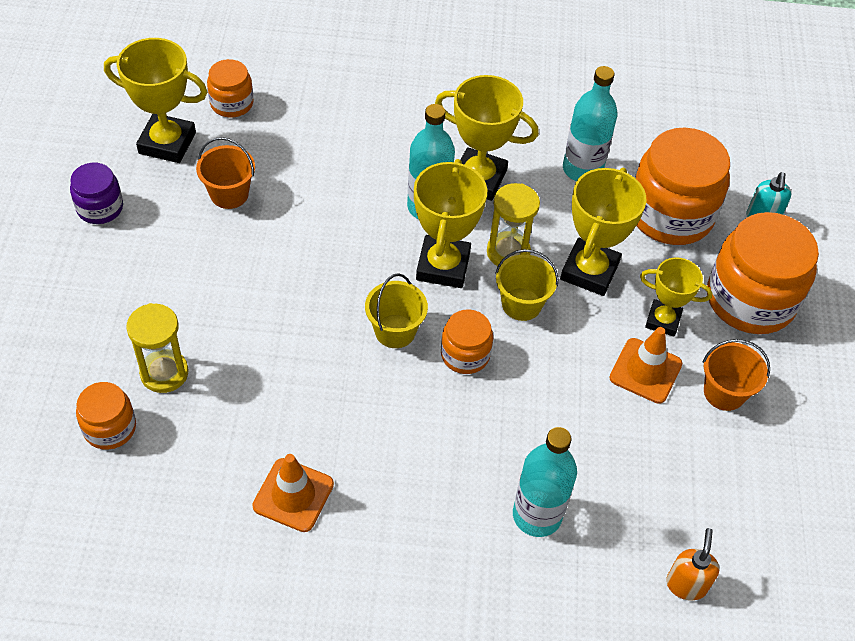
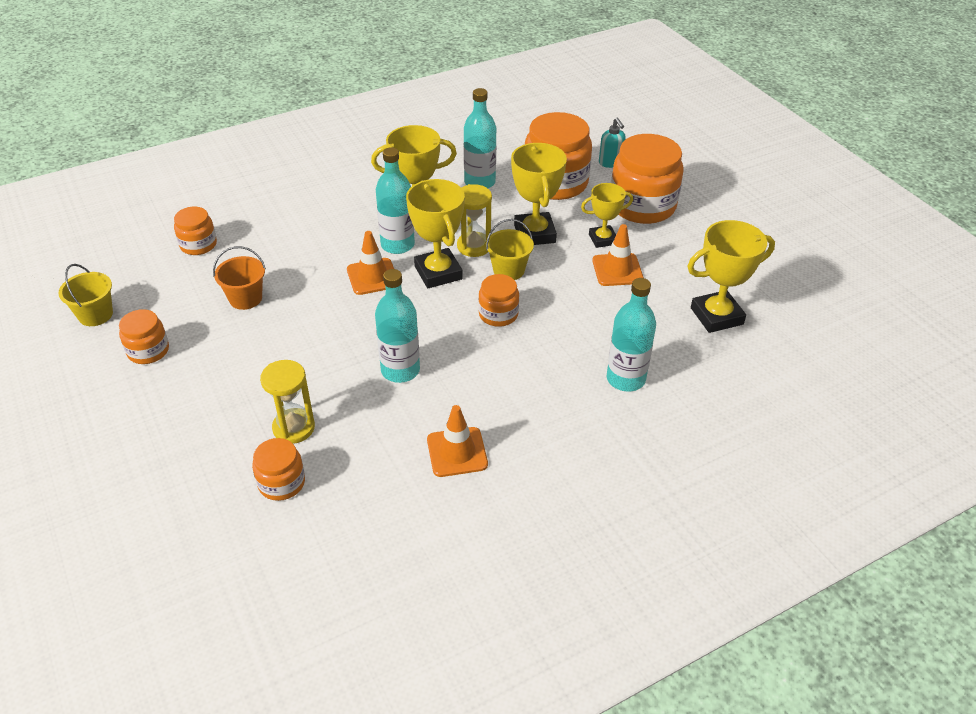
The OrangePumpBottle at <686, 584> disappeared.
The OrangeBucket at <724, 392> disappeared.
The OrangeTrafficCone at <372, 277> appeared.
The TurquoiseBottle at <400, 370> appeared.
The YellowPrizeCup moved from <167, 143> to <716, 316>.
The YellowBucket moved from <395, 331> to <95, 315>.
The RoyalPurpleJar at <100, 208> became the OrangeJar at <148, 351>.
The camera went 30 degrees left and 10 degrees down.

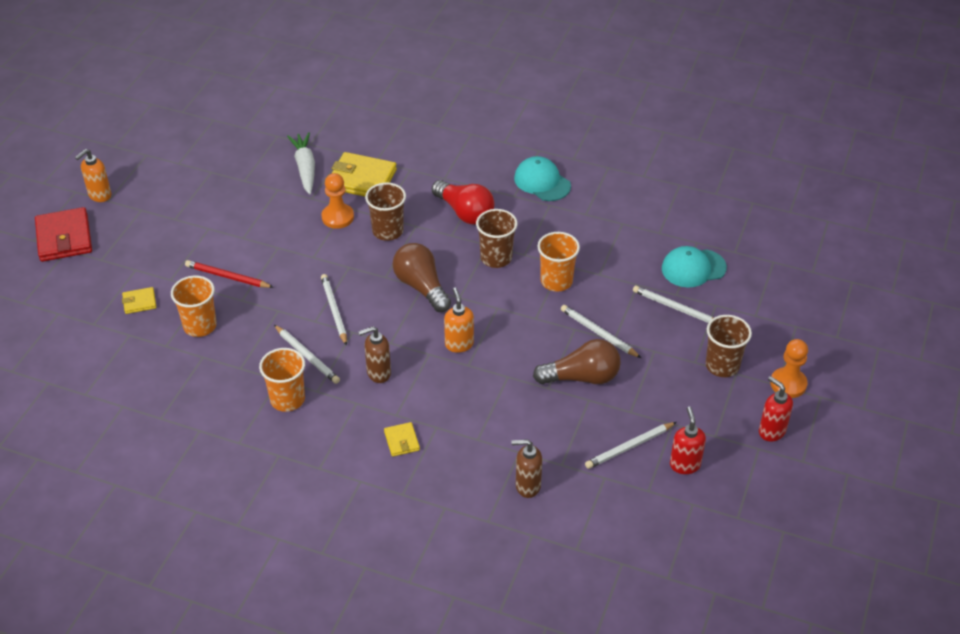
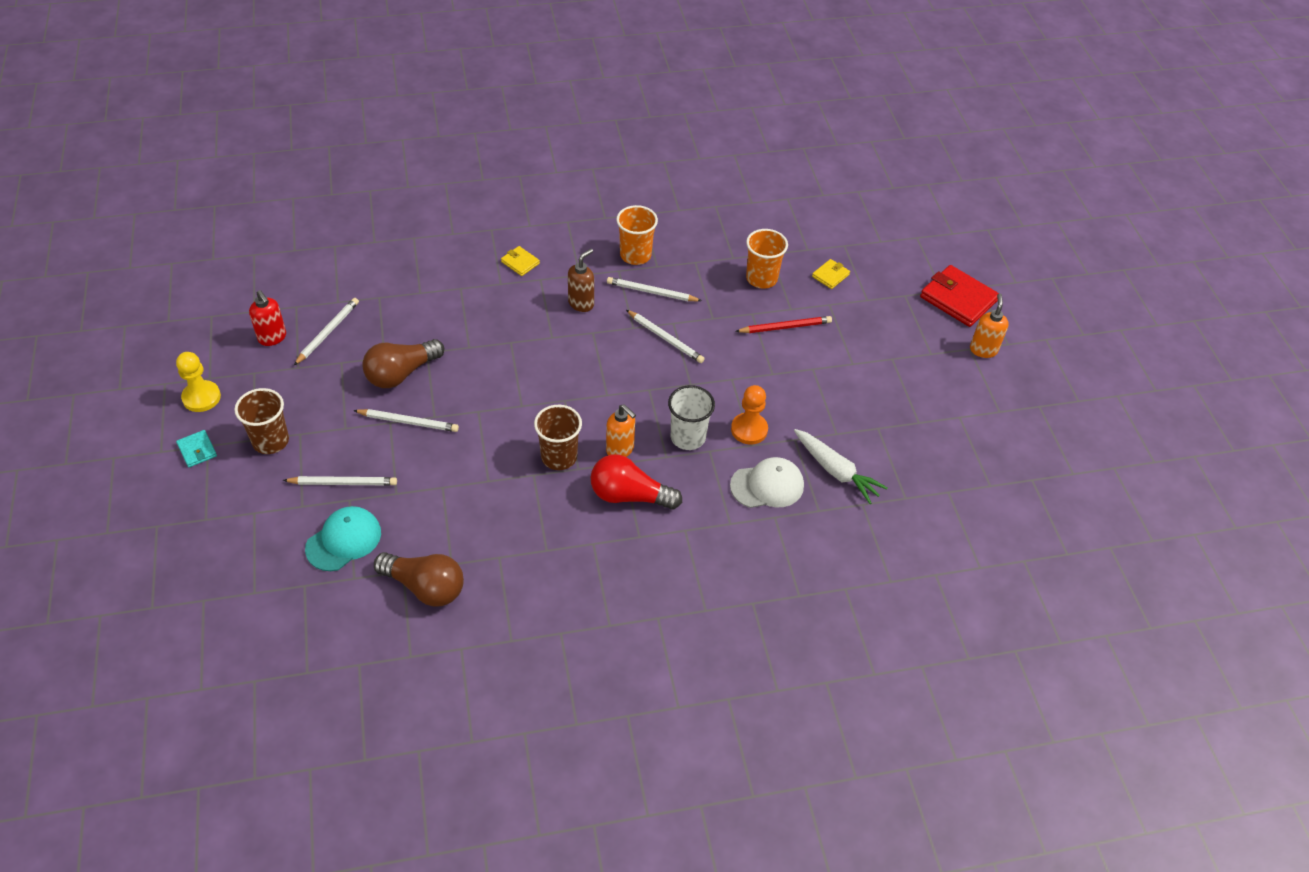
The DarkBrownPumpBottle at <527, 486> disappeared.
The TurquoiseBaseballCap at <542, 182> disappeared.
The OrangeBeaker at <556, 281> disappeared.
The DarkBrownLightbulb moved from <421, 287> to <425, 587>.
The OrangePumpBottle moved from <459, 344> to <620, 450>.
The YellowWallet at <362, 179> was replaced by the WhiteBaseballCap at <767, 485>.
The RedPumpBottle at <771, 431> was replaced by the YellowGamePawn at <201, 397>.
The OrangeGamePawn at <788, 384> was replaced by the TurquoiseWallet at <197, 450>.
The DarkBrownBeaker at <388, 231> became the WhiteBeaker at <688, 437>.
The camera went 145 degrees right and 5 degrees up.

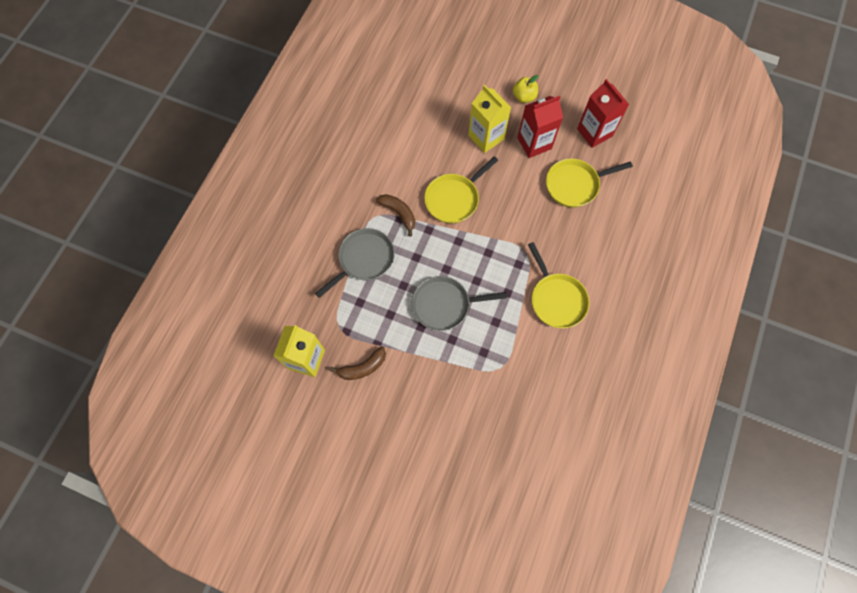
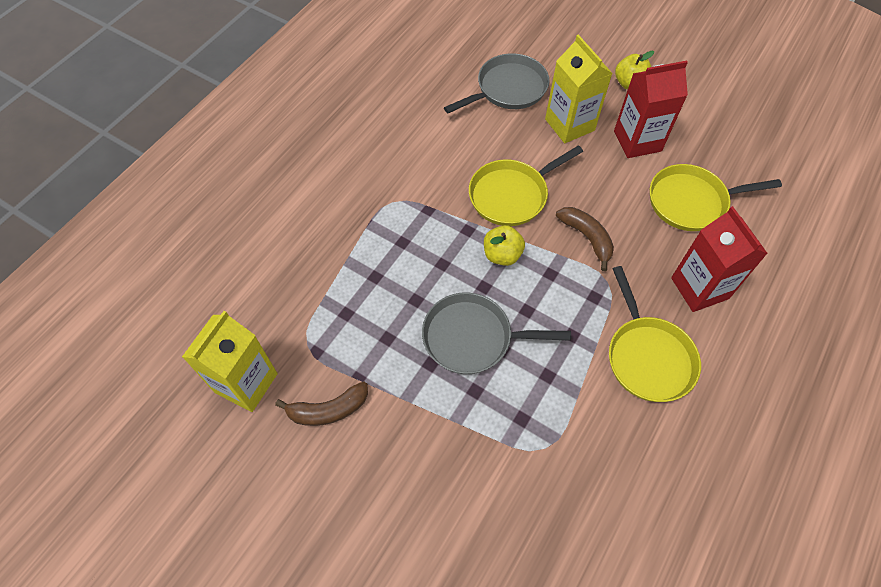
The YellowAppleFruit at <502, 255> appeared.
The AshGreyPan moved from <364, 260> to <508, 89>.
The DarkBrownBanana moved from <399, 213> to <587, 238>.
The RedJuiceCarton moved from <594, 132> to <699, 288>.
The camera went 10 degrees right and 10 degrees down.

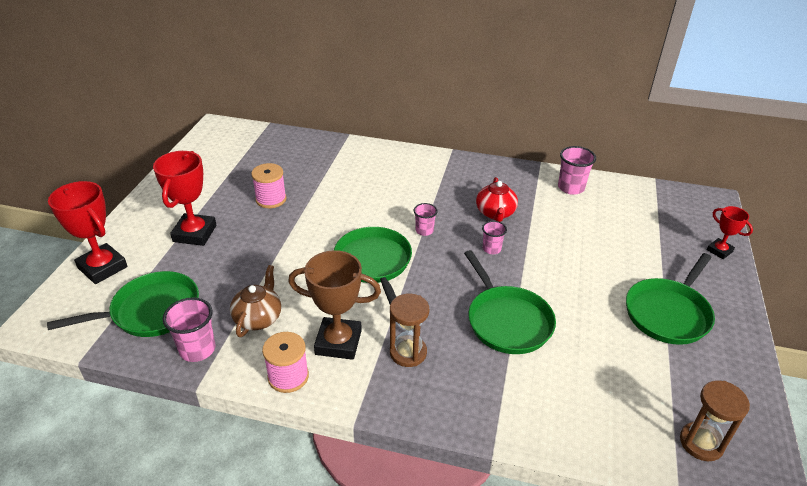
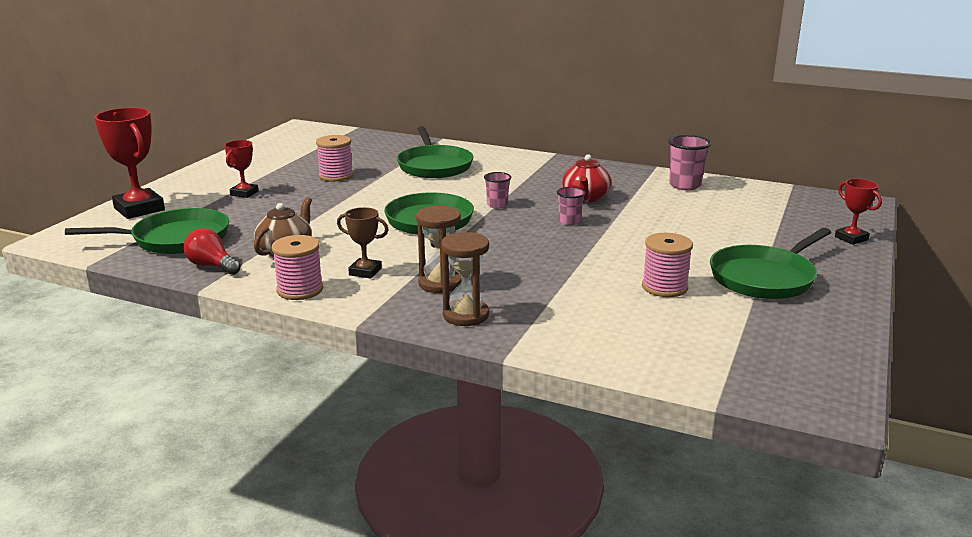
The RosePinkSpool at <664, 287> appeared.
The EmeraldPan moved from <507, 321> to <434, 166>.
The DarkBrownHourglass moved from <701, 443> to <465, 315>.
The RosePinkBeaker at <197, 349> was replaced by the RedLightbulb at <212, 266>.
The RedPrizeCup at <195, 233> changed to 0.55 times the size.
The DarkBrownPrizeCup at <338, 342> changed to 0.55 times the size.
The camera went 10 degrees right and 15 degrees down.

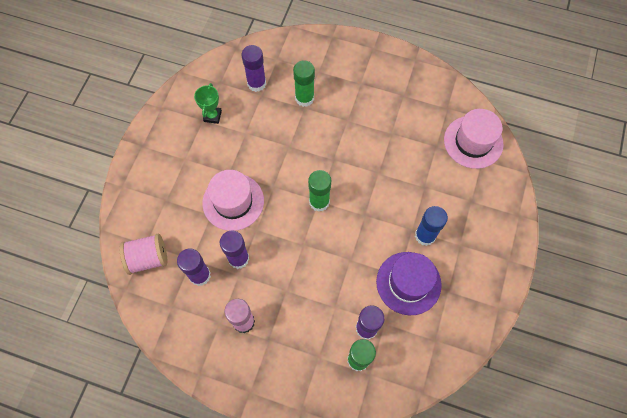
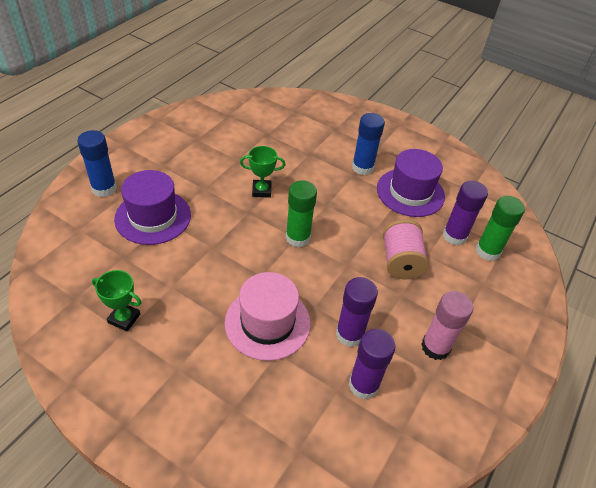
The RoyalPurpleGlue at <256, 83> disappeared.
The RosePinkTopHat at <473, 142> disappeared.
The CobaltGlue at <104, 188> appeared.
The EmeraldPrizeCup at <261, 190> appeared.
The RosePinkSpool moved from <148, 258> to <400, 261>.
The EmeraldGlue at <304, 98> was replaced by the RoyalPurpleTopHat at <153, 217>.
The camera went 80 degrees left and 20 degrees down.

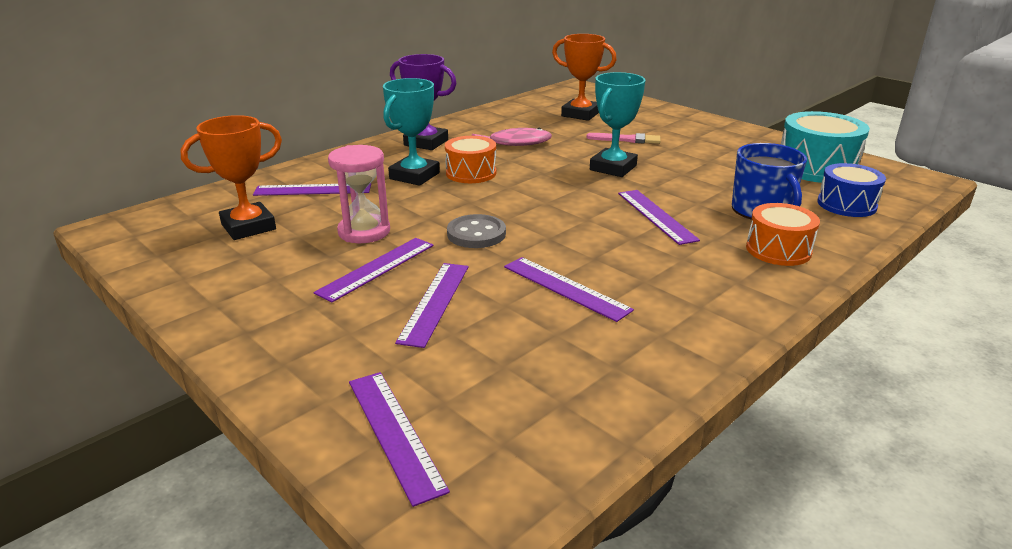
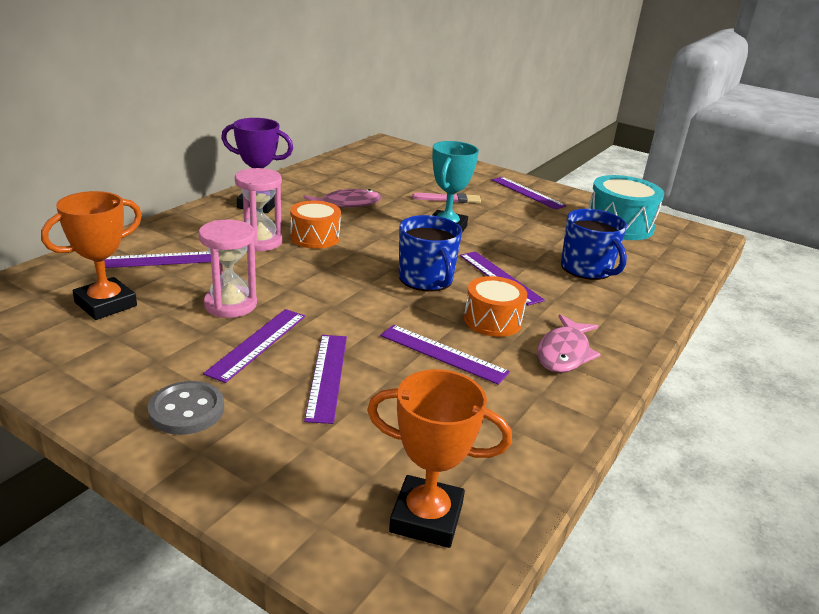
The CobaltToyDrum at <846, 204> disappeared.
The CobaltMug at <426, 279> appeared.
The RosePinkFish at <564, 353> appeared.
The RoyalPurpleStraightedge moved from <395, 433> to <527, 193>.
The AshGreySewingButton moved from <476, 234> to <187, 410>.
The OrangePrizeCup moved from <580, 114> to <426, 517>.
The OrangeToyDrum moved from <778, 250> to <492, 320>.
The TurquoisePrizeCup at <414, 176> was replaced by the RosePinkHourglass at <260, 242>.
The camera went 15 degrees left and 0 degrees up.

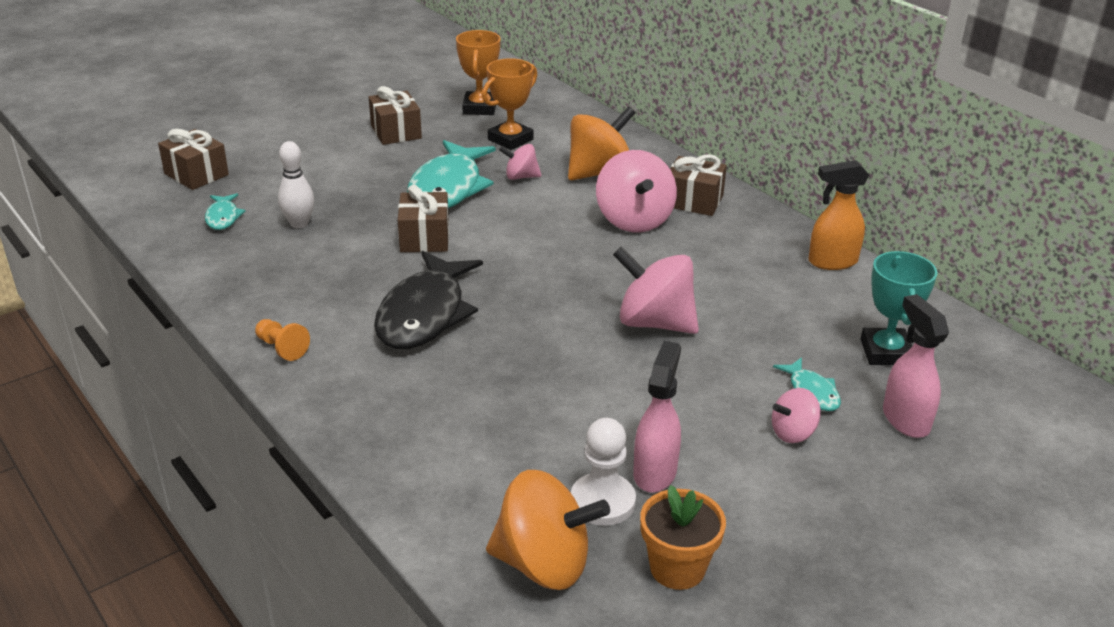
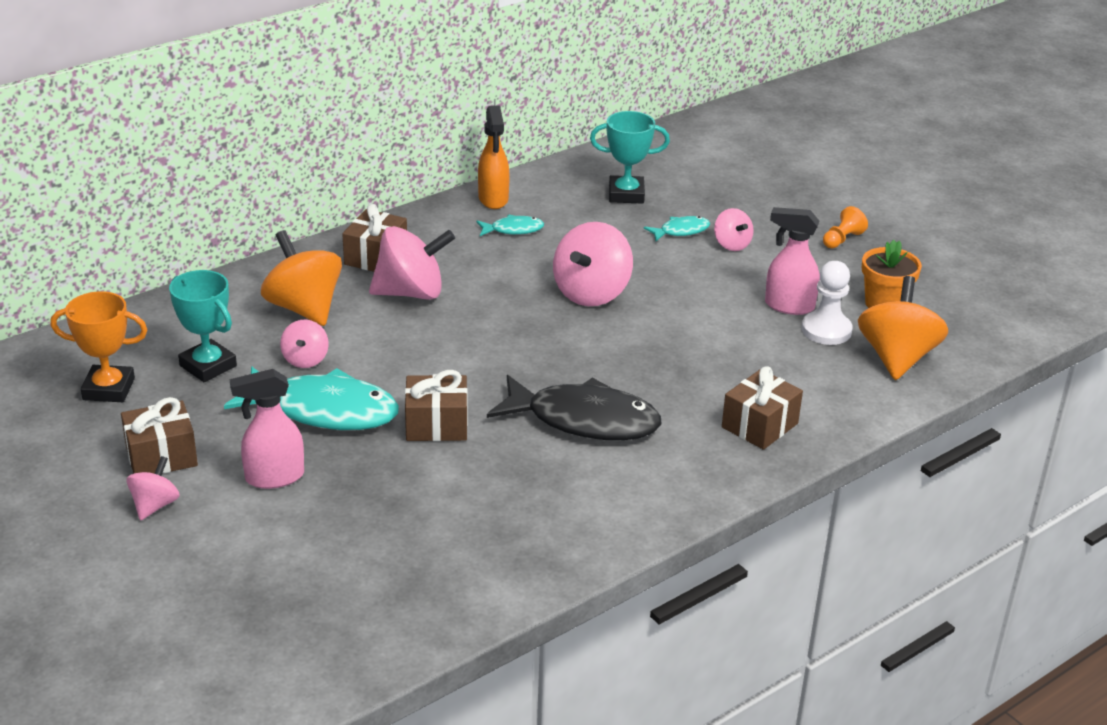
The WhiteSkittle at <299, 224> disappeared.
The RosePinkSpinningTop at <155, 505> appeared.
The DarkBrownPresent moved from <196, 174> to <759, 425>.
The TurquoiseFish moved from <223, 217> to <513, 230>.
The OrangeGamePawn moved from <282, 348> to <842, 239>.
The RosePinkSprayer moved from <905, 419> to <274, 477>.
The OrangePrizeCup at <510, 139> became the TurquoisePrizeCup at <208, 366>.
The camera went 90 degrees left and 0 degrees up.

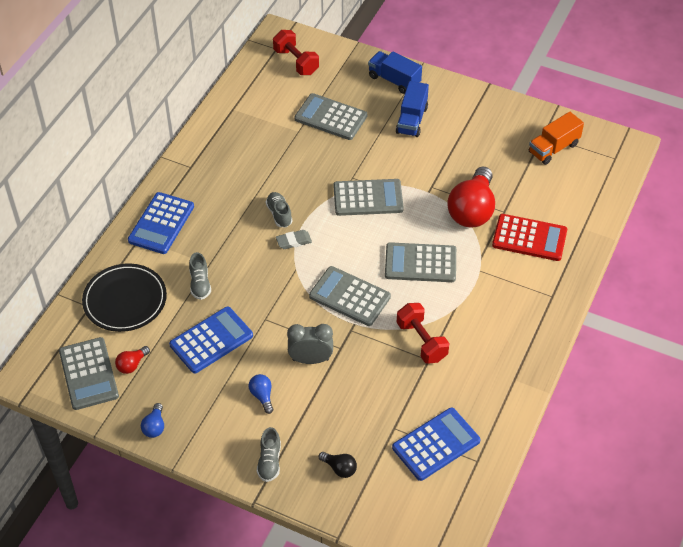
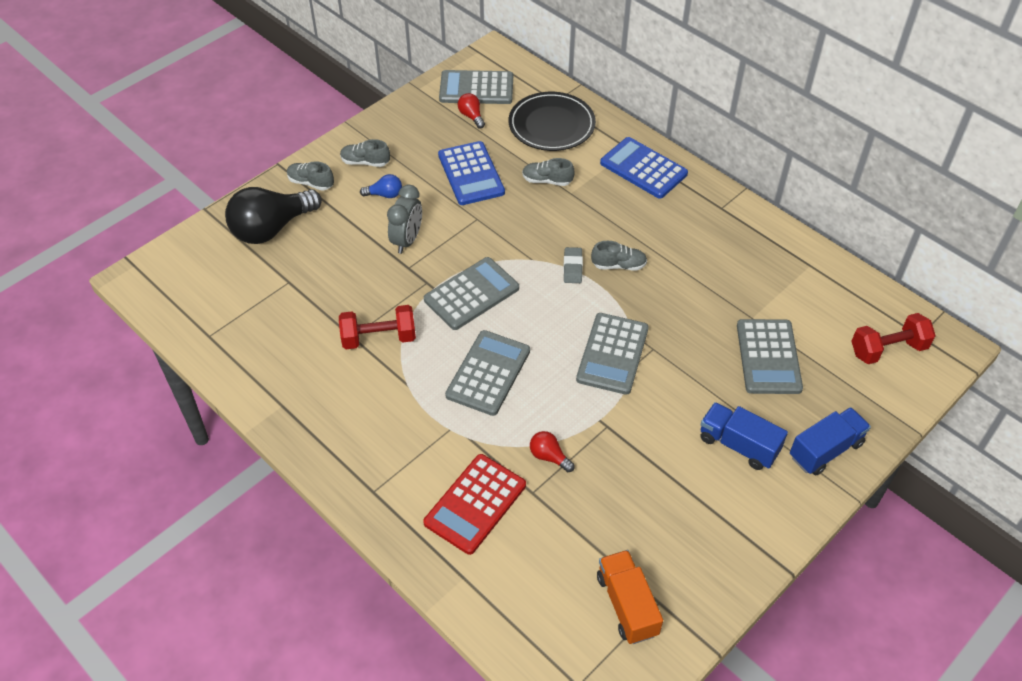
The CobaltLightbulb at <154, 426> disappeared.
The CobaltAddingMachine at <436, 444> disappeared.
The AshGreyLaceUpShoe at <365, 162> appeared.
The AshGreyAddingMachine at <331, 117> turned 135 degrees clockwise.
The JetBlackLightbulb at <339, 468> changed to 2.28 times the size.
The RedLightbulb at <472, 210> changed to 0.44 times the size.
The camera went 110 degrees right and 0 degrees up.

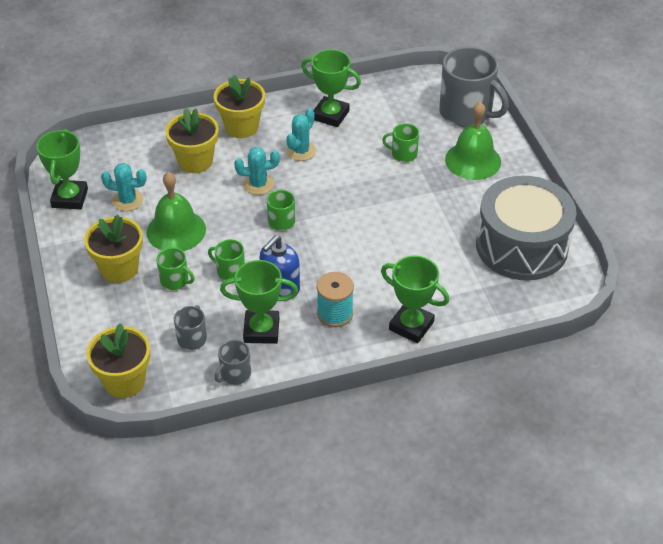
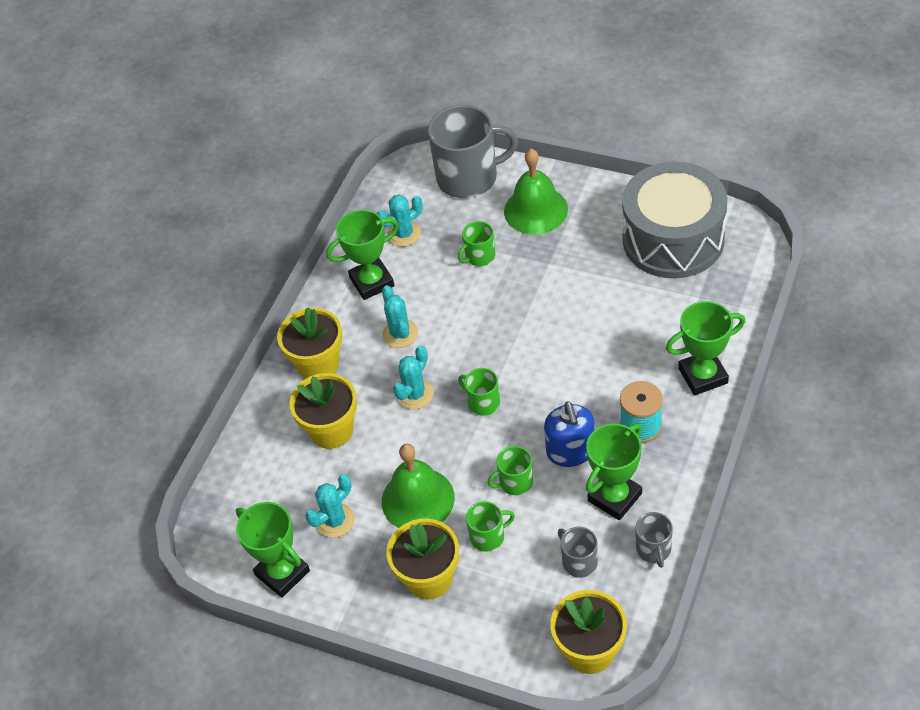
The TurquoiseCactus at <404, 234> appeared.
The camera went 45 degrees left and 5 degrees up.

